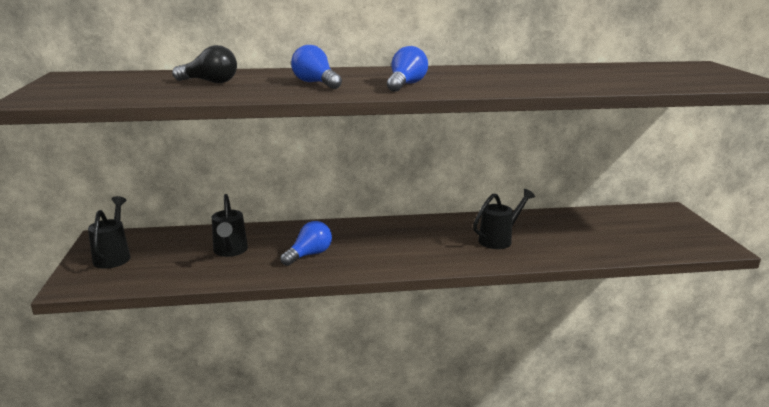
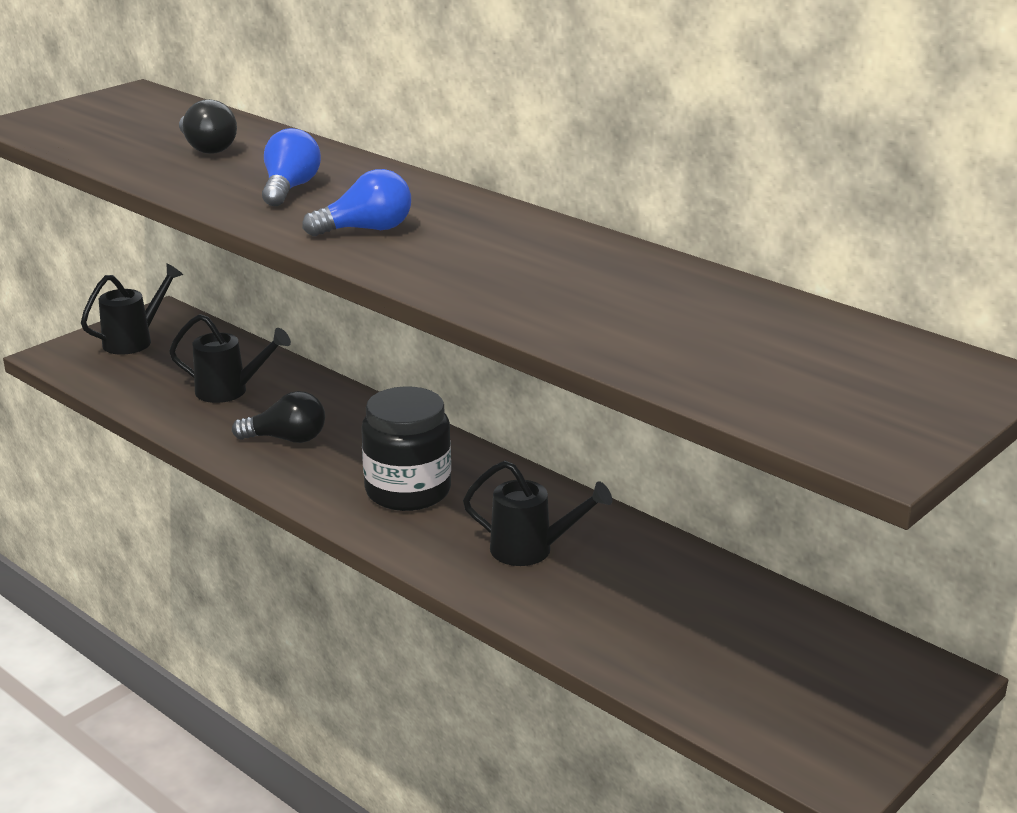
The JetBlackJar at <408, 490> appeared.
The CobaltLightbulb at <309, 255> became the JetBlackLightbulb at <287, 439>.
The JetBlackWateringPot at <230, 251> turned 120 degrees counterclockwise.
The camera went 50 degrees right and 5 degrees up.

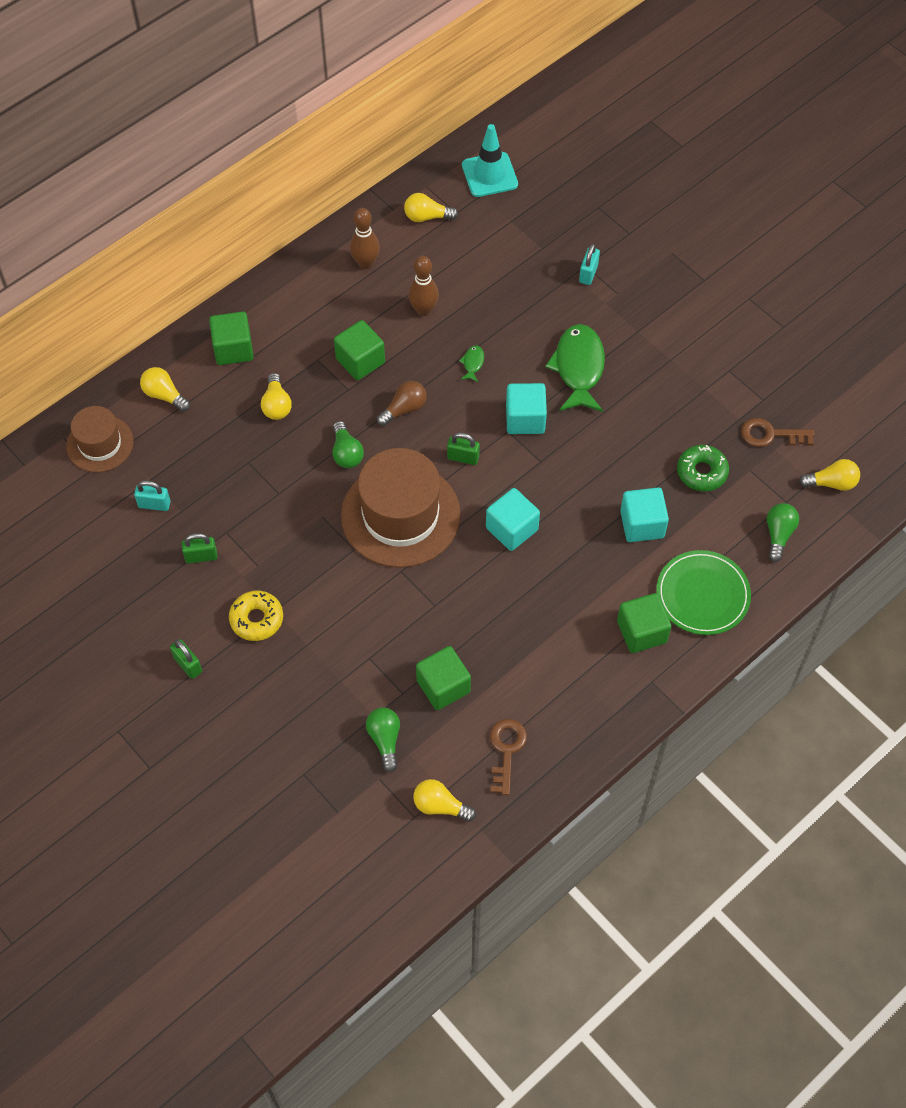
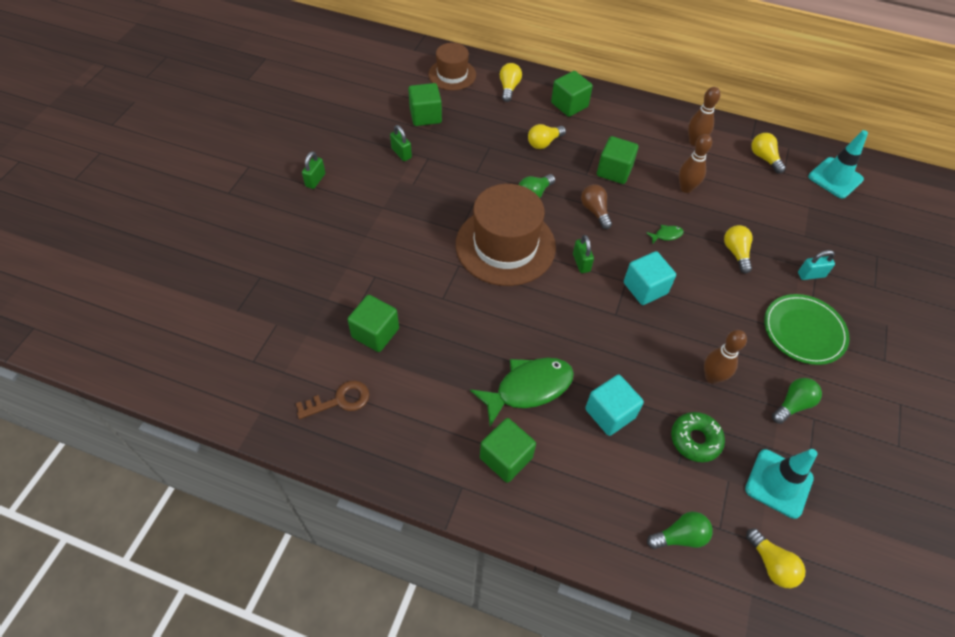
The YellowDoughnut at <256, 619> disappeared.
The TurquoiseCube at <512, 529> disappeared.
The DarkBrownSkittle at <712, 377> appeared.
The EmeraldLightbulb moved from <385, 740> to <793, 405>.
The YellowLightbulb moved from <440, 806> to <736, 253>.
The EmeraldFish moved from <578, 368> to <528, 388>.
The EmeraldDinnerPlate moved from <702, 594> to <804, 331>.
The TurquoiseSmallLock at <154, 504> was replaced by the EmeraldCube at <425, 116>.
The DarkBrownLatchkey at <770, 435> was replaced by the TurquoiseTrafficCone at <778, 483>.
The DarkBrownLightbulb at <404, 409> turned 135 degrees counterclockwise.
The camera went 60 degrees right and 5 degrees down.

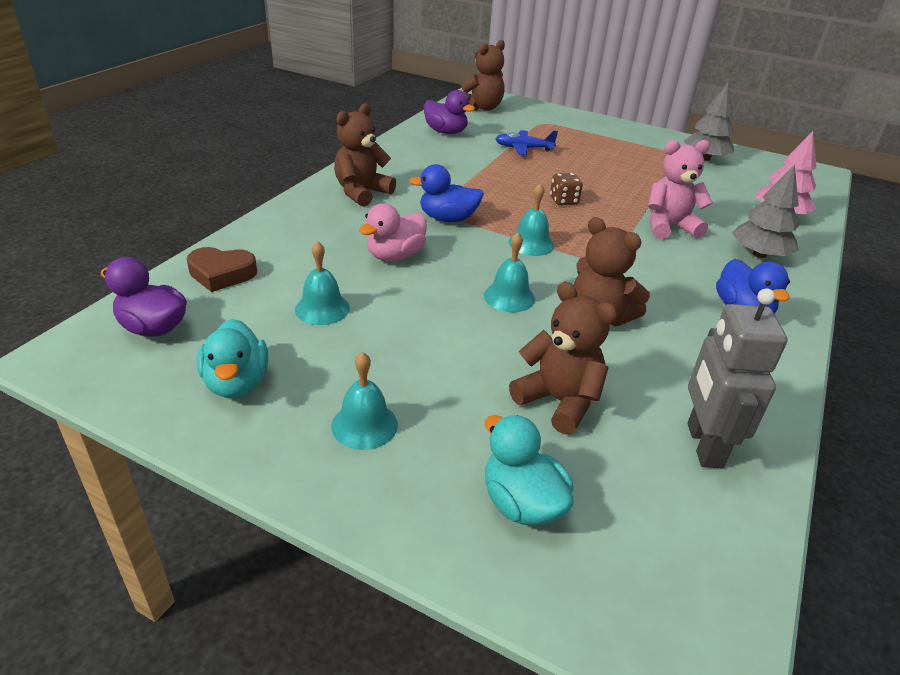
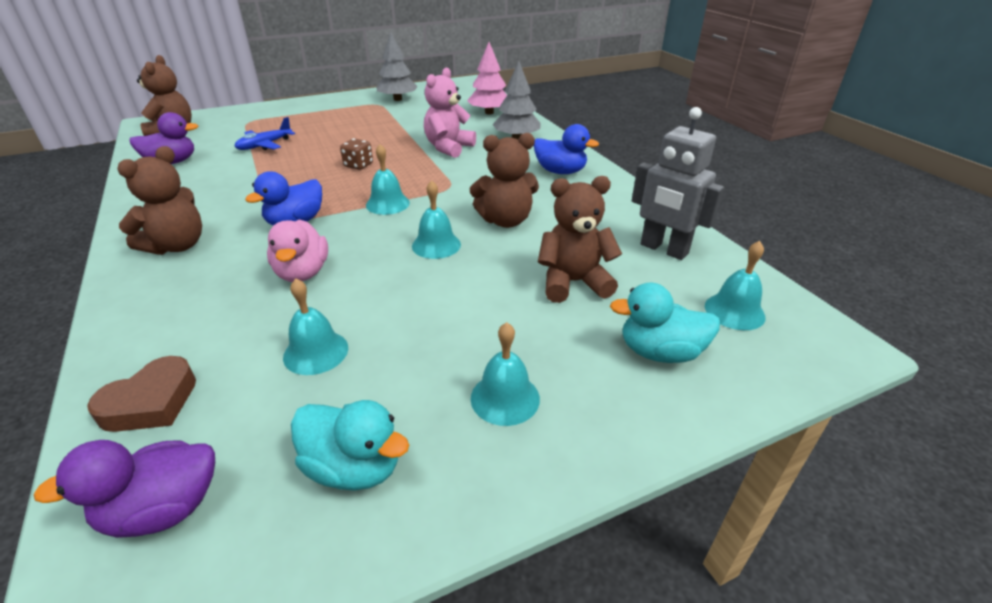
The TurquoiseHandBell at <734, 311> appeared.
The DarkBrownTeddy at <362, 193> turned 135 degrees counterclockwise.
The camera went 50 degrees left and 0 degrees up.

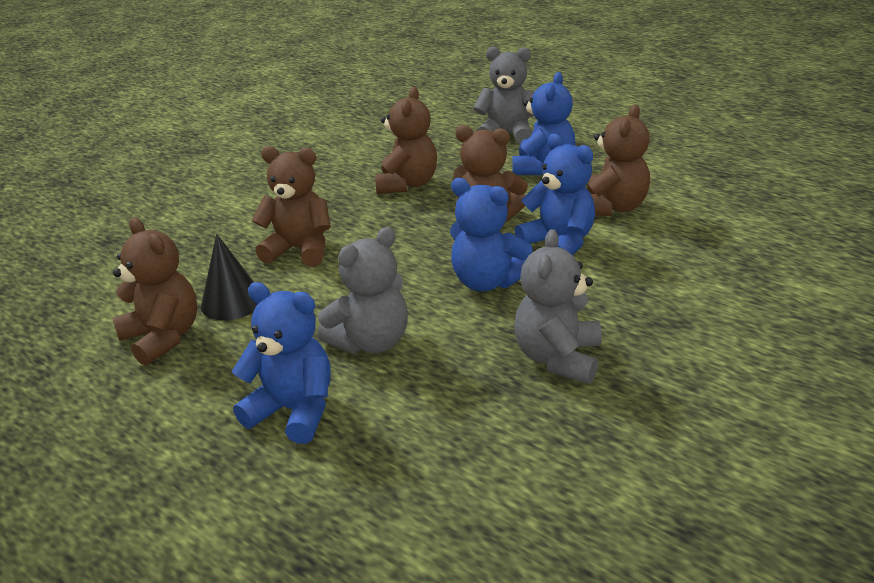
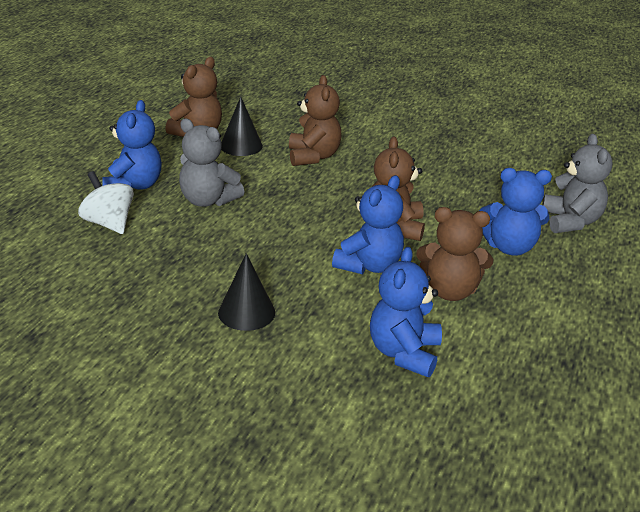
The DarkBrownTeddy at <407, 184> disappeared.
The AshGreyTeddy at <558, 358> disappeared.
The WhiteSpinningTop at <109, 223> appeared.
The JetBlackSolidCone at <246, 312> appeared.
The CobaltTeddy moved from <487, 282> to <404, 353>.
The camera went 70 degrees right and 0 degrees up.

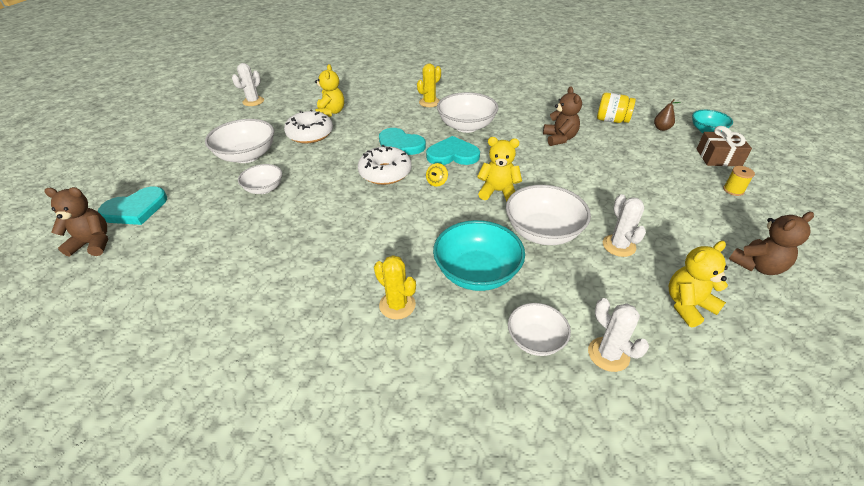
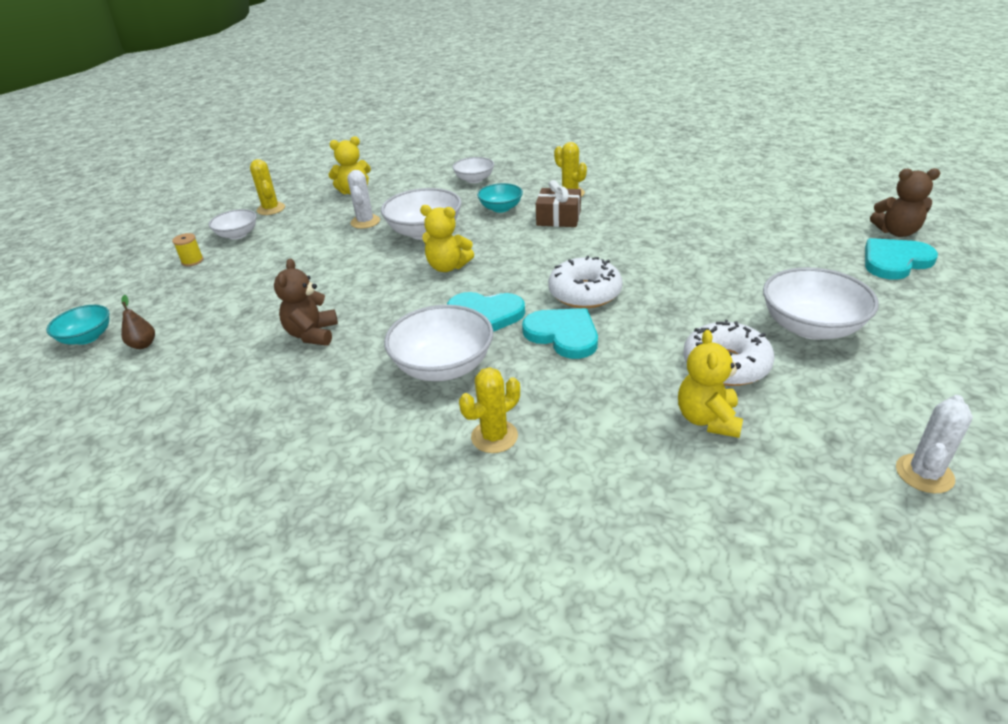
The YellowSpinningTop at <437, 182> disappeared.
The WhiteCactus at <608, 354> disappeared.
The YellowJar at <612, 120> disappeared.
The WhiteDeepDish moved from <264, 189> to <237, 235>.
The DarkBrownPresent moved from <718, 157> to <558, 218>.
The DarkBrownTeddy at <757, 266> was replaced by the YellowCactus at <271, 209>.
The TurquoiseDeepDish at <477, 273> changed to 0.60 times the size.
The camera went 170 degrees left and 5 degrees down.

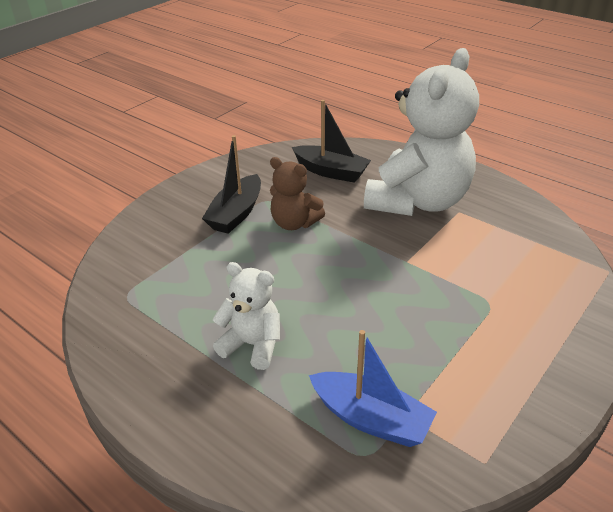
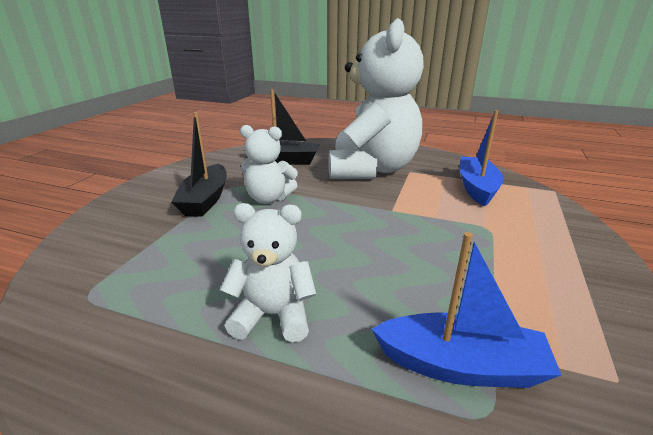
The CobaltSailboat at <477, 188> appeared.
The DarkBrownTeddy at <294, 223> became the WhiteTeddy at <269, 198>.
The camera went 20 degrees left and 10 degrees down.

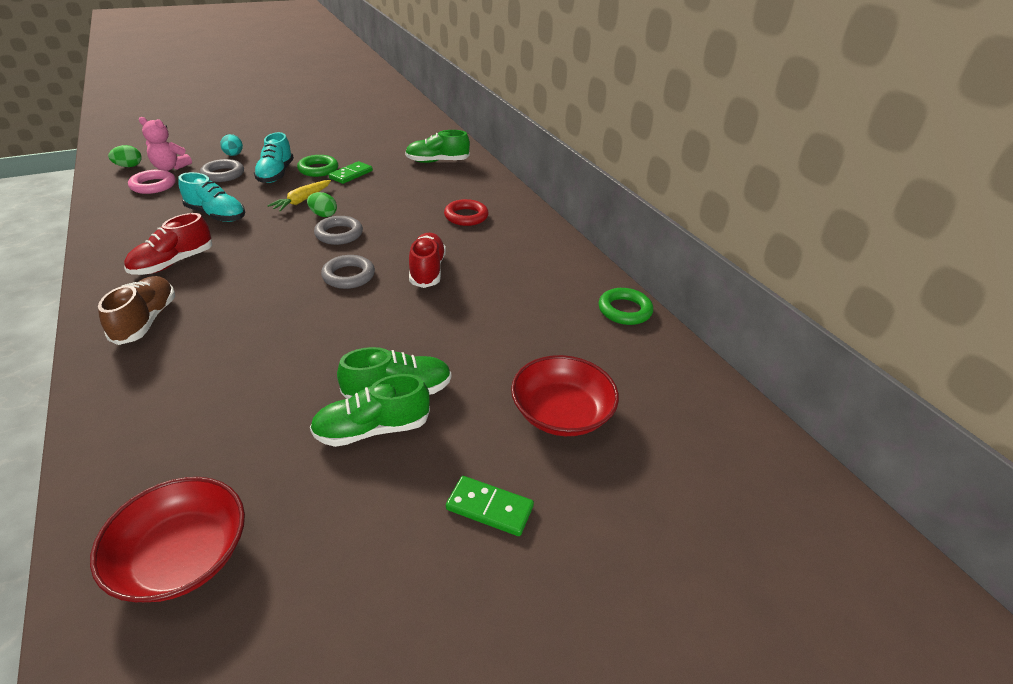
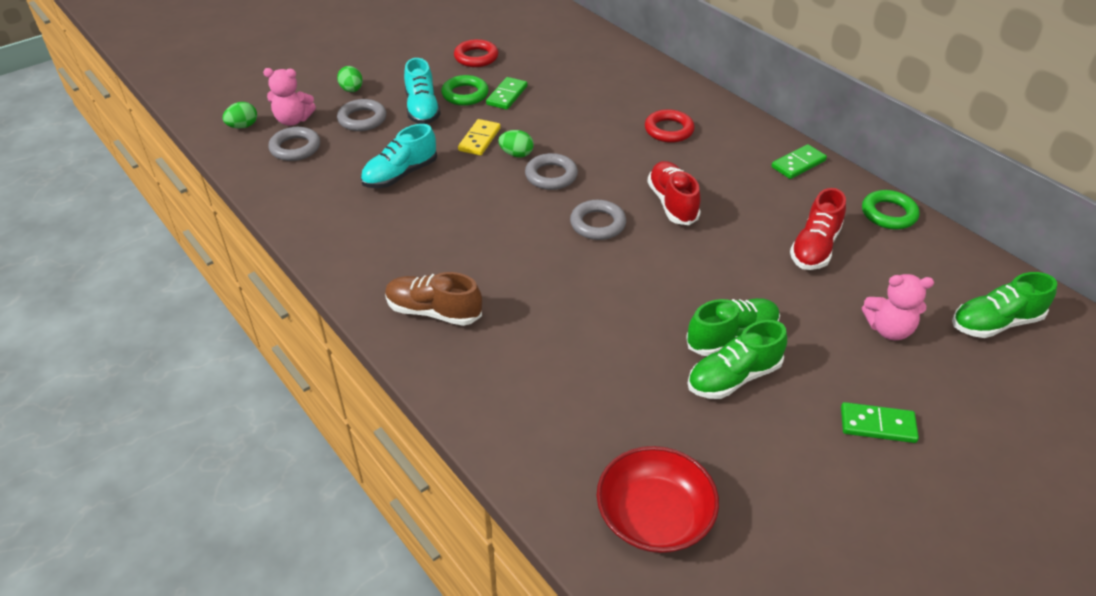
The RedRing at <476, 57> appeared.
The EmeraldDominoTile at <798, 164> appeared.
The RedLaceUpShoe moved from <173, 263> to <814, 248>.
The EmeraldLaceUpShoe moved from <437, 161> to <995, 323>.
The YellowRootVegetable at <302, 200> was replaced by the YellowDominoTile at <479, 139>.
The RedDeepDish at <561, 413> was replaced by the RosePinkTeddy at <888, 329>.
The RosePinkRing at <153, 185> became the AshGreyRing at <295, 148>.
The TurquoiseEggShape at <233, 155> became the EmeraldEggShape at <352, 90>.
The DarkBrownLaceUpShoe at <146, 320> turned 60 degrees counterclockwise.
The TurquoiseLaceUpShoe at <216, 215> turned 120 degrees clockwise.
The camera went 10 degrees left and 5 degrees up.

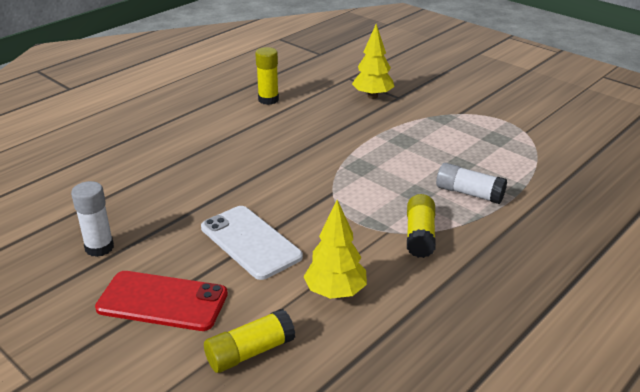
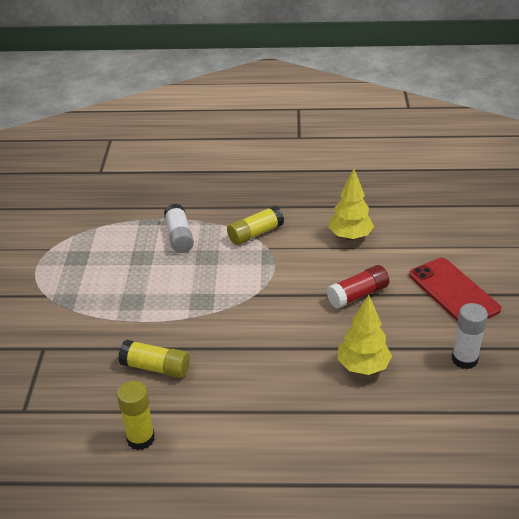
The YellowGlue moved from <250, 352> to <156, 367>.
The YellowTree moved from <372, 96> to <363, 366>.
The WhitePhone at <250, 242> was replaced by the RedGlue at <357, 295>.
The camera went 130 degrees left and 5 degrees up.

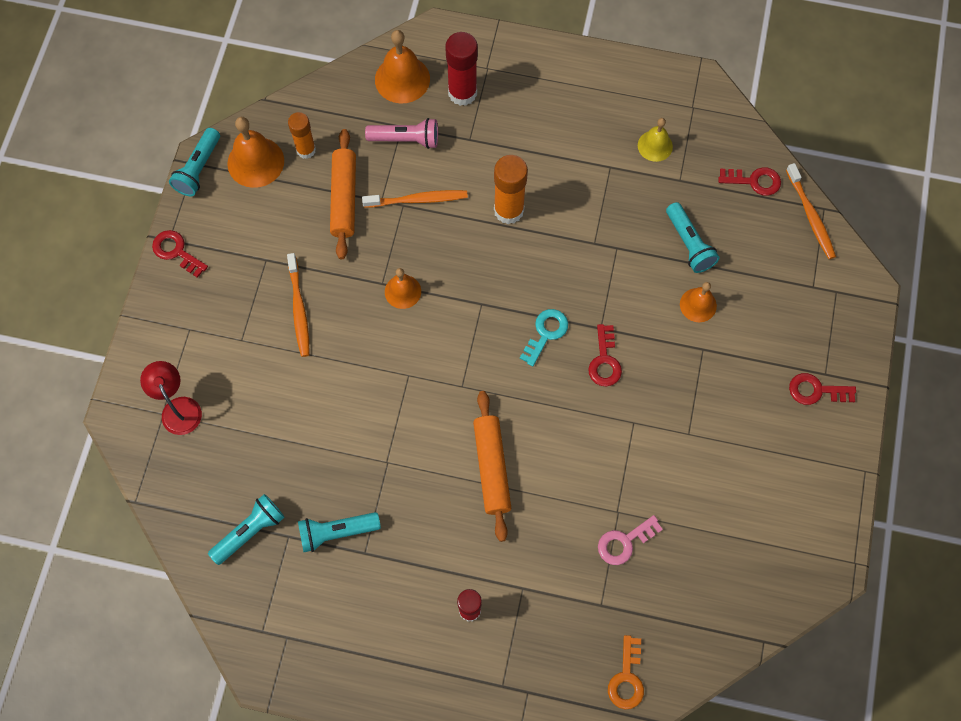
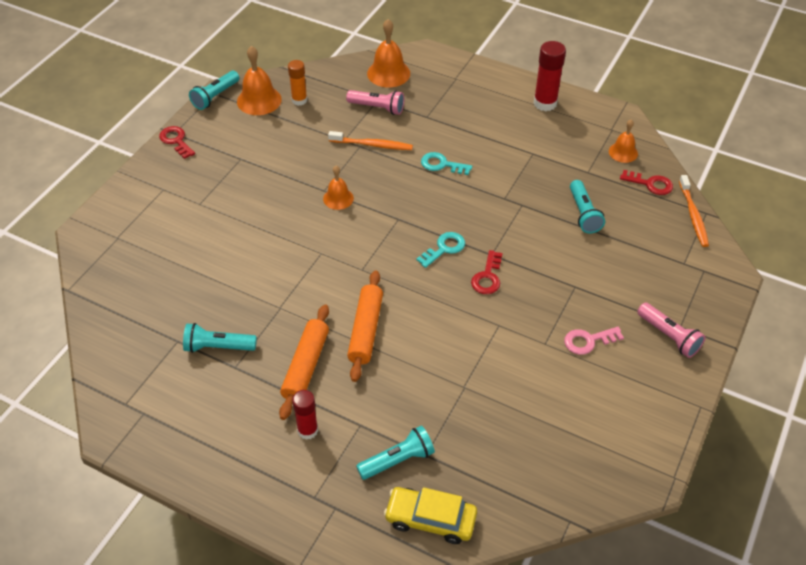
The RedDeskLamp at <178, 408> disappeared.
The OrangeDentalBrush at <299, 309> disappeared.
The YellowHandBell at <655, 146> disappeared.
The TurquoisePocketTorch moved from <250, 532> to <398, 460>.
The OrangeRollingPin moved from <344, 198> to <306, 366>.
The RedGlue moved from <462, 93> to <545, 103>.
The RosePinkLatchkey moved from <624, 542> to <588, 341>.
The OrangeHandBell moved from <698, 305> to <623, 152>.
The OrangeGlue at <508, 210> was replaced by the TurquoiseLatchkey at <442, 164>.
The OrangeLatchkey at <627, 678> was replaced by the YellowAutomobile at <430, 519>.
The RedLatchkey at <816, 390> was replaced by the RosePinkPocketTorch at <669, 336>.
The camera went 15 degrees right and 20 degrees down.

